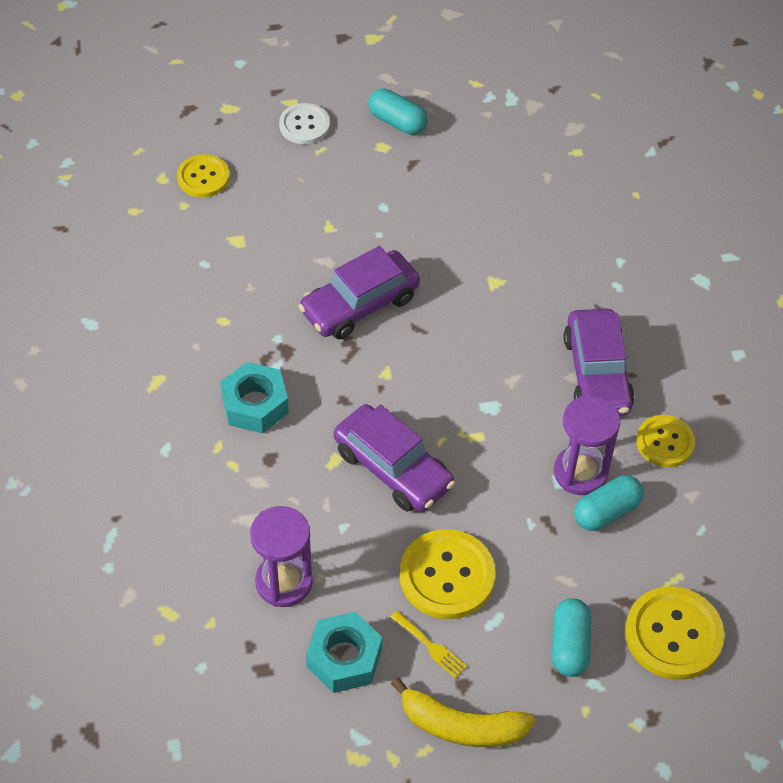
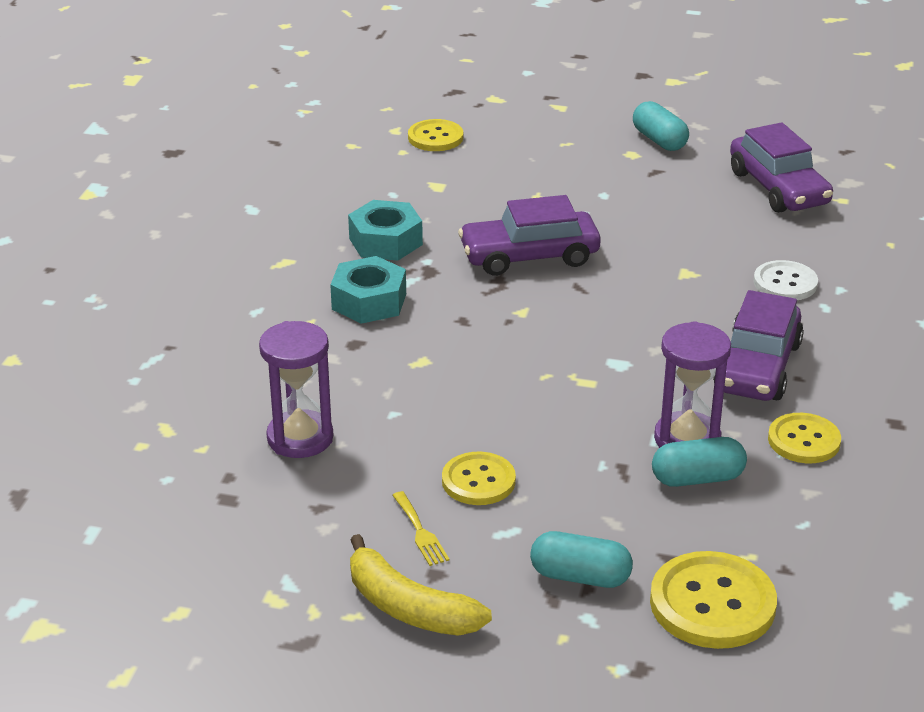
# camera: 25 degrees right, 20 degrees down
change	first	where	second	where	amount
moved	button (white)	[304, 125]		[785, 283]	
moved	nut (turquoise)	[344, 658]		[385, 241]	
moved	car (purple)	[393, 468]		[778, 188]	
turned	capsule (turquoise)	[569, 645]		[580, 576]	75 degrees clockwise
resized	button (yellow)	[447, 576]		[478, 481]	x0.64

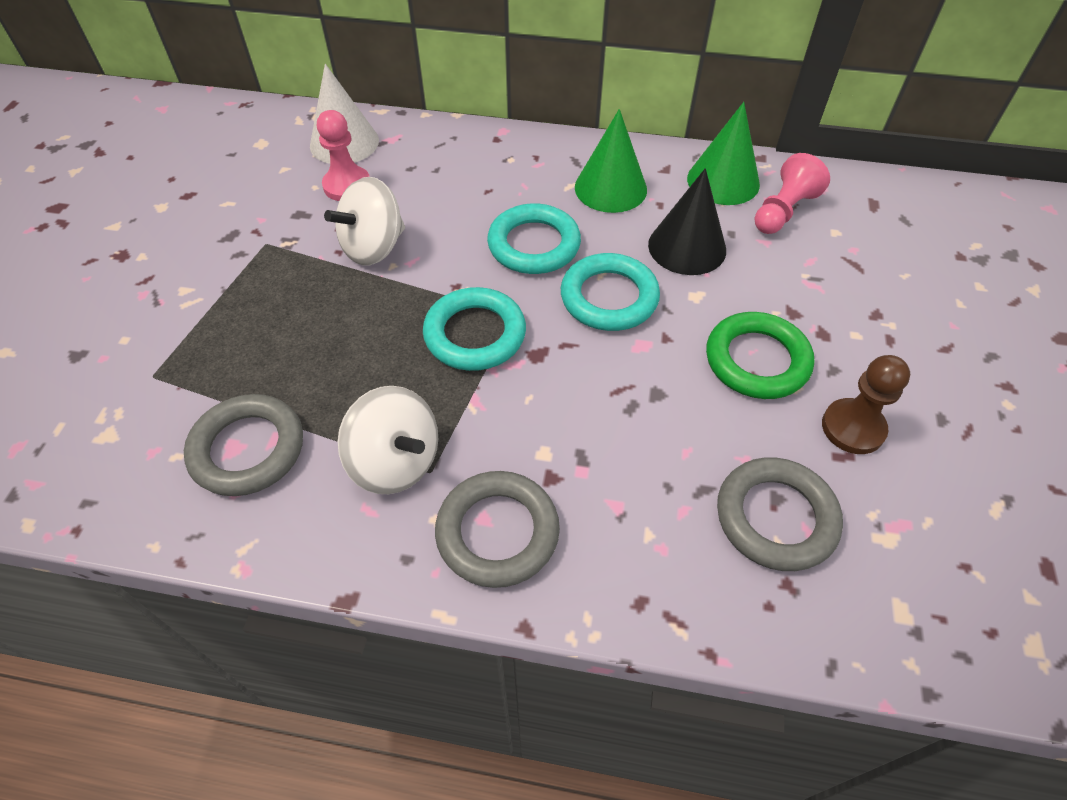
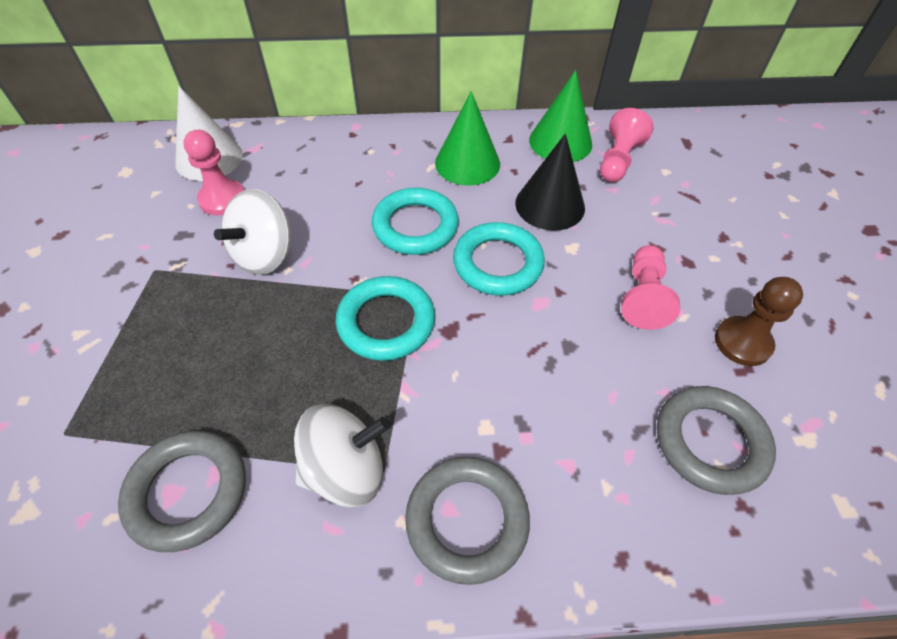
# camera: 15 degrees left, 0 degrees up
change	first	where	second	where	amount
replaced	ring (green)	[757, 360]	pawn (pink)	[643, 297]	
turned	spinning top (white)	[396, 462]		[346, 470]	45 degrees counterclockwise

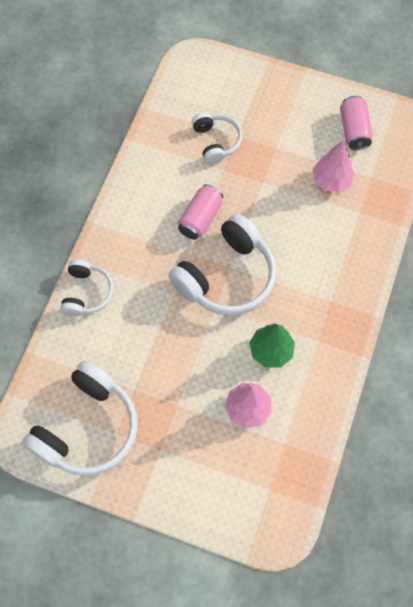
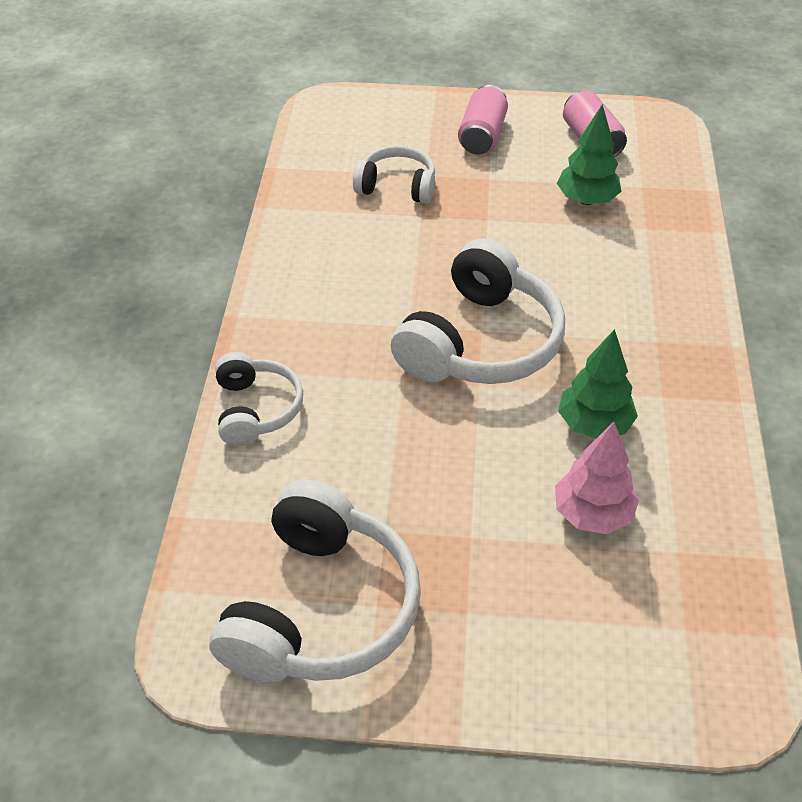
# camera: 15 degrees left, 20 degrees down
change	first	where	second	where	amount
moved	can (pink)	[200, 218]		[482, 136]	
recoloured	tree (pink)	[331, 180]	tree (green)	[586, 200]	
turned	headphones (white)	[216, 142]		[397, 186]	45 degrees counterclockwise

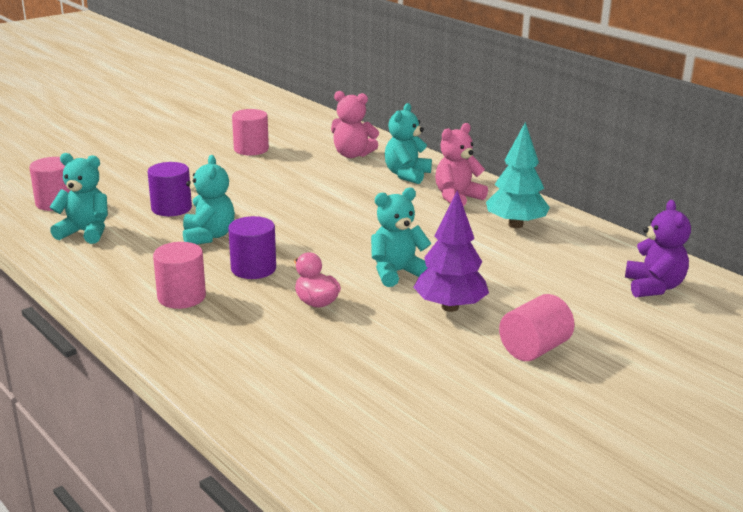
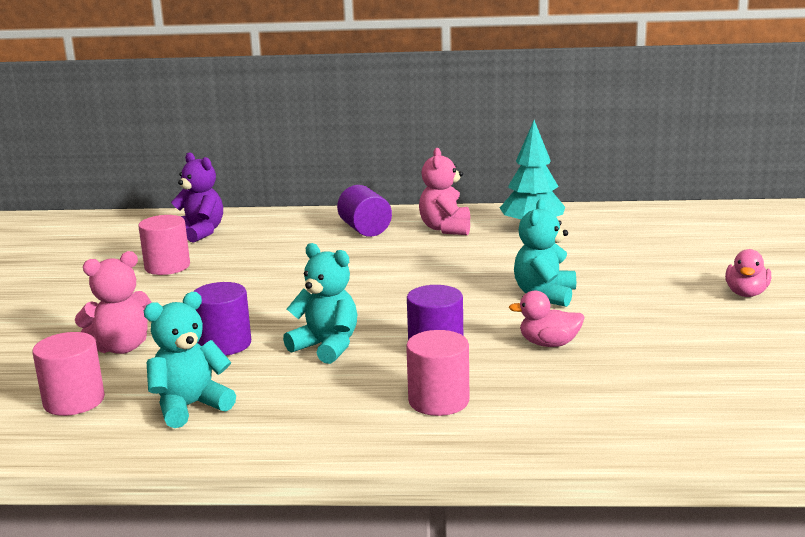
# camera: 45 degrees left, 5 degrees down
change	first	where	second	where	amount
removed	tree (purple)	[450, 307]			
moved	teddy bear (pink)	[352, 155]		[121, 347]	
moved	teddy bear (purple)	[653, 287]		[200, 233]	
replaced	teddy bear (turquoise)	[407, 175]	cylinder (purple)	[365, 230]	
replaced	cylinder (pink)	[534, 349]	duck (pink)	[746, 293]	

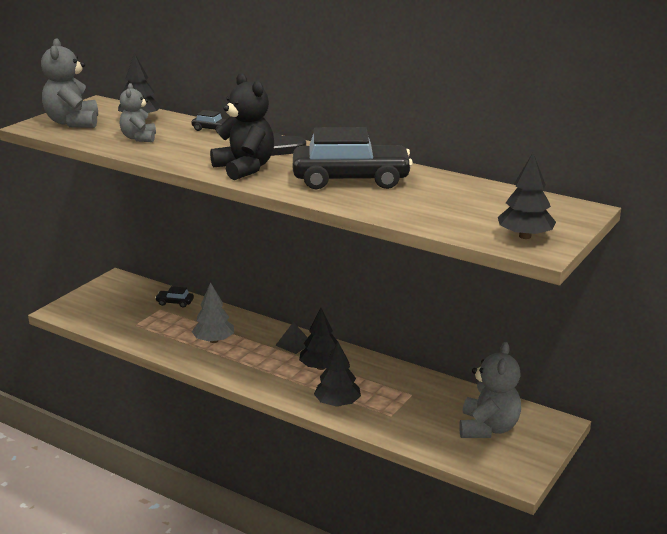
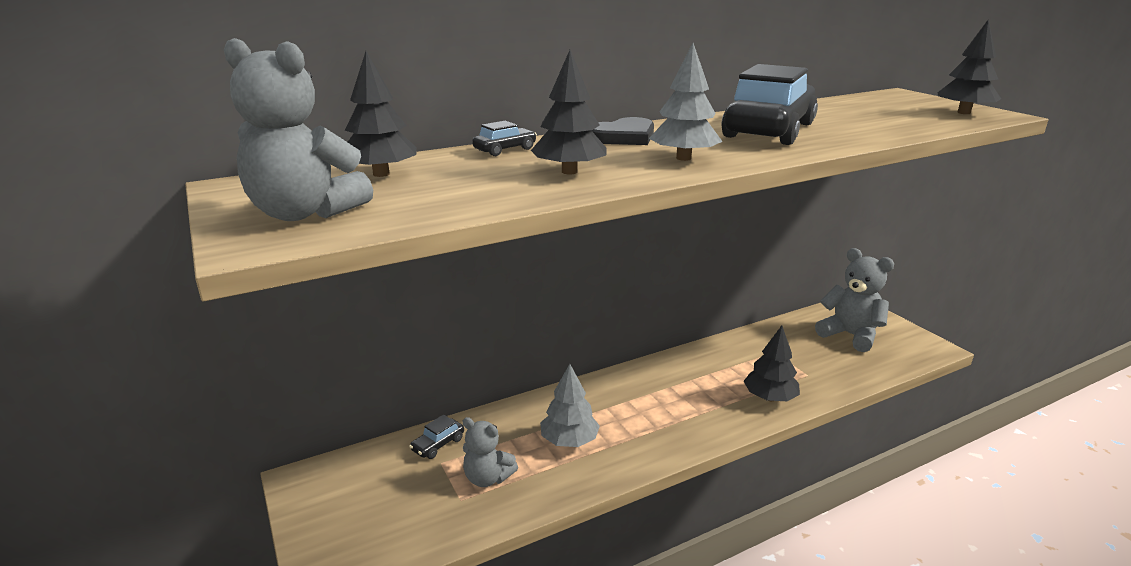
# camera: 60 degrees left, 0 degrees up
change	first	where	second	where	amount
removed	pyramid (black)	[293, 344]			
moved	teddy bear (grey)	[139, 138]		[487, 478]	
moved	tree (black)	[321, 367]		[569, 172]	
replaced	teddy bear (black)	[245, 168]	tree (grey)	[683, 158]	

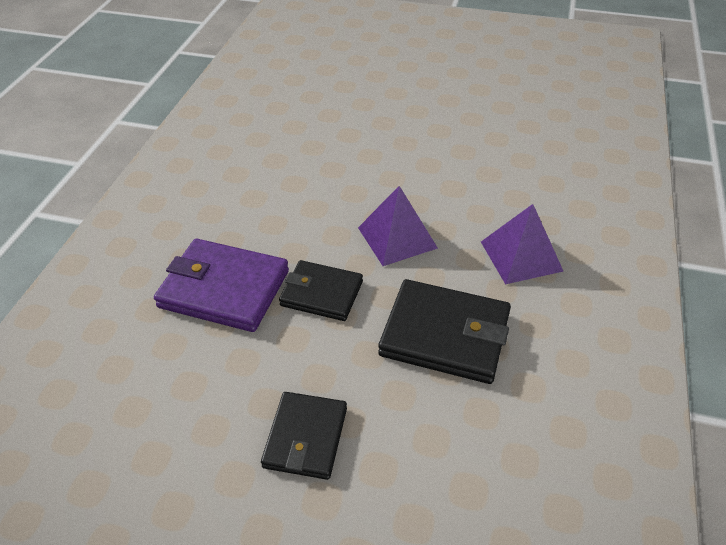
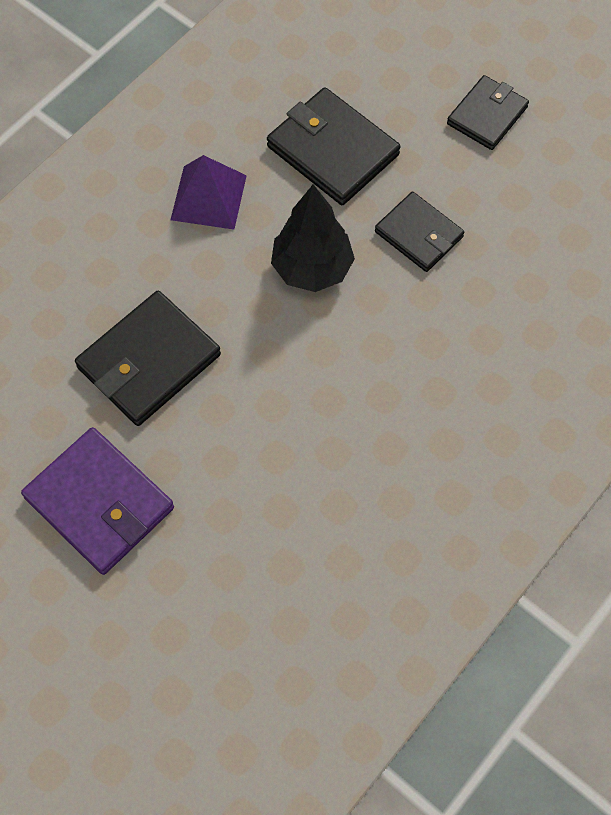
# camera: 155 degrees left, 20 degrees up
change	first	where	second	where	amount
added			wallet (black)	[149, 361]	
moved	wallet (purple)	[224, 289]		[99, 503]	
replaced	pyramid (purple)	[397, 237]	tree (black)	[312, 268]	

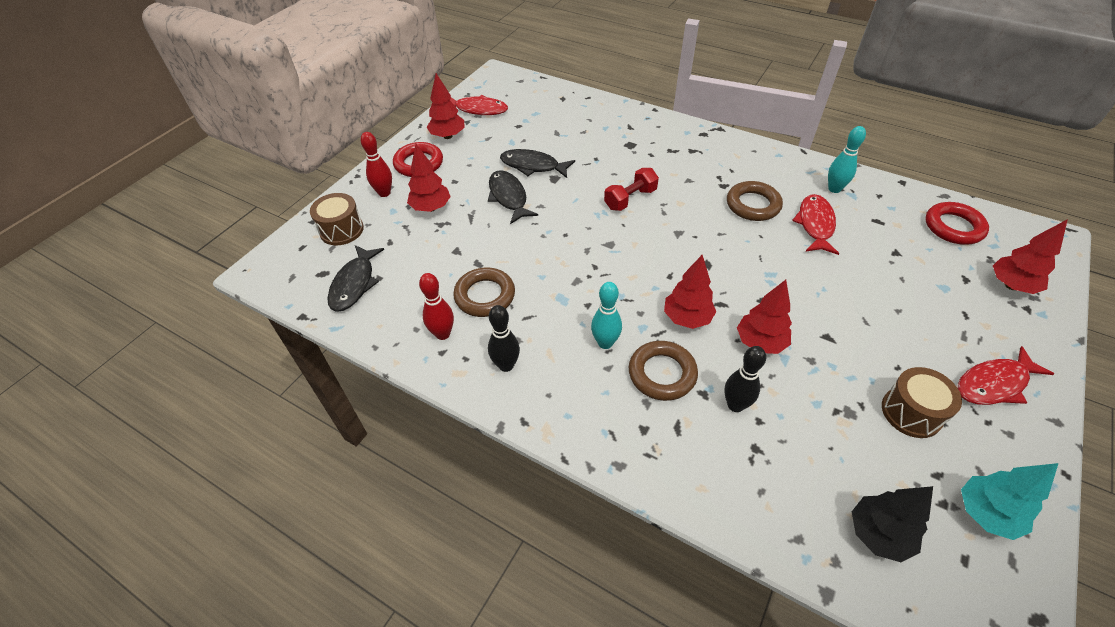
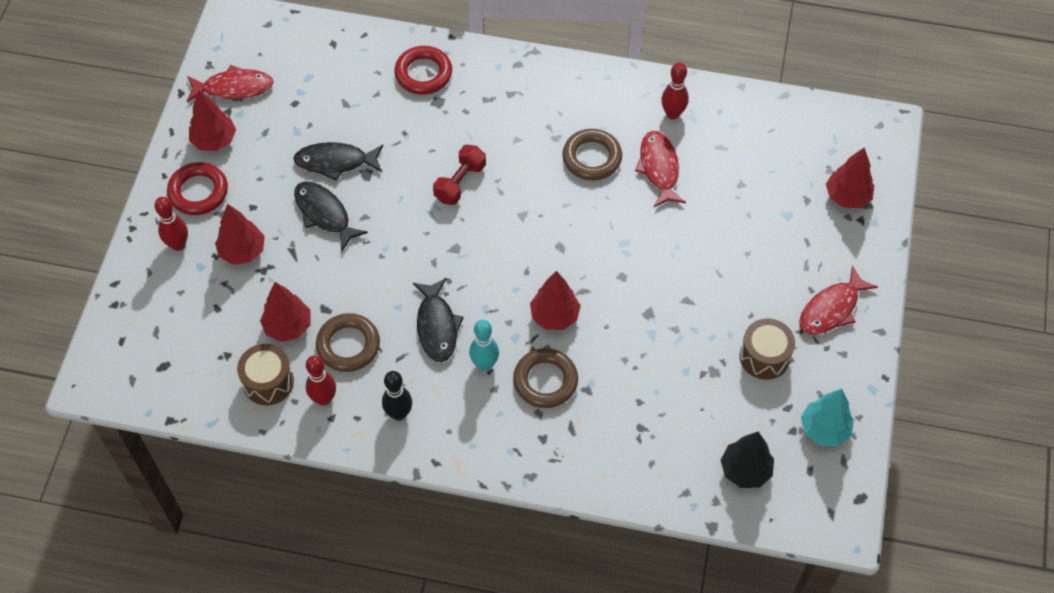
# camera: 20 degrees left, 10 degrees up
change	first	where	second	where	amount
removed	bowling pin (black)	[735, 405]			
moved	drum (brown)	[341, 230]		[268, 382]	
moved	fish (black)	[354, 284]		[437, 326]	
moved	tree (red)	[760, 342]		[288, 326]	
moved	ring (red)	[953, 227]		[423, 73]	
recoloured	bowling pin (turquoise)	[834, 189]	bowling pin (red)	[672, 114]	

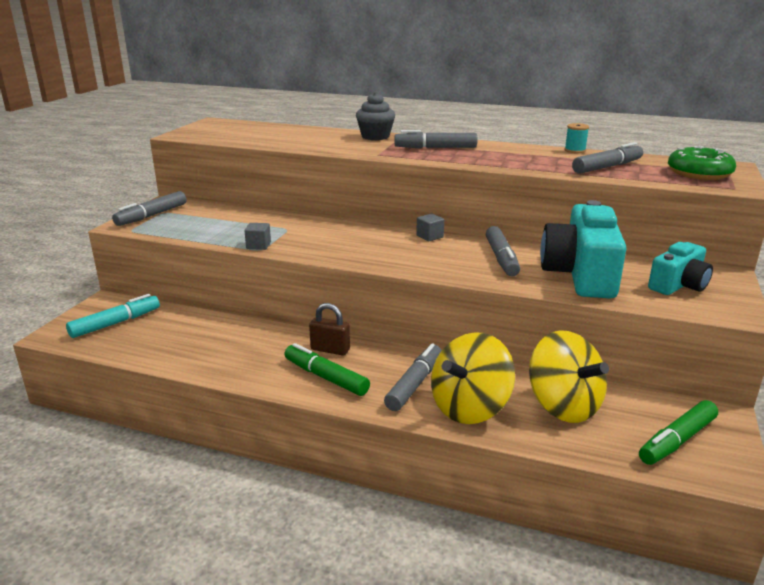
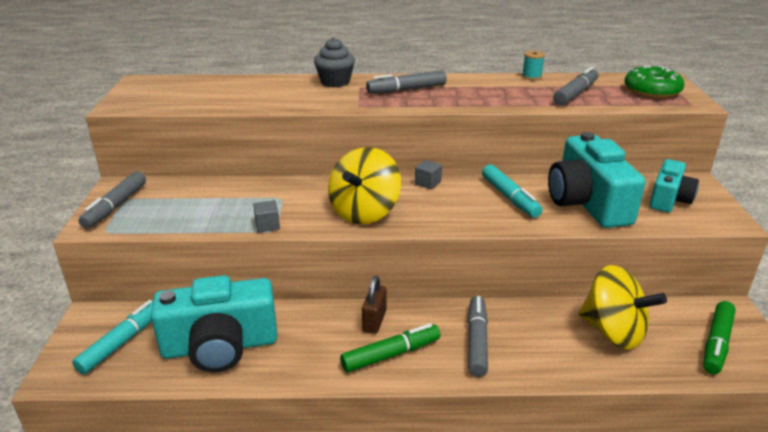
# camera: 20 degrees left, 5 degrees up
change	first	where	second	where	amount
added			camera (turquoise)	[220, 346]	
moved	spinning top (yellow)	[470, 408]		[364, 212]	
recoloured	marker (grey)	[501, 258]	marker (turquoise)	[510, 197]	
turned	marker (green)	[326, 377]		[391, 354]	135 degrees clockwise
turned	padlock (brown)	[330, 349]		[374, 321]	75 degrees counterclockwise

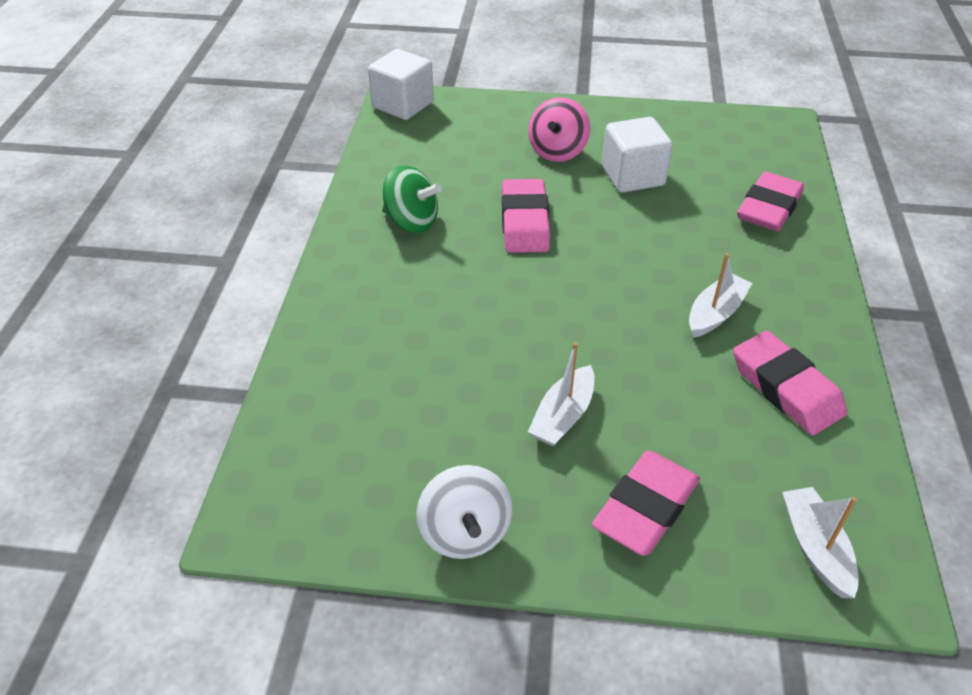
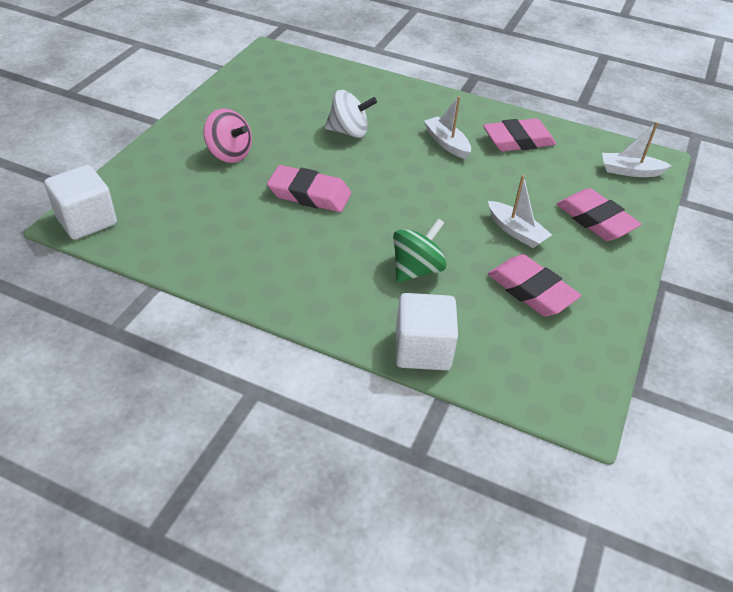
# camera: 75 degrees left, 0 degrees up
change	first	where	second	where	amount
moved	spinning top (green)	[411, 221]		[416, 269]	
moved	spinning top (white)	[465, 532]		[349, 132]	
moved	cube (white)	[633, 176]		[422, 349]	
moved	eraser (pink)	[768, 208]		[531, 290]	

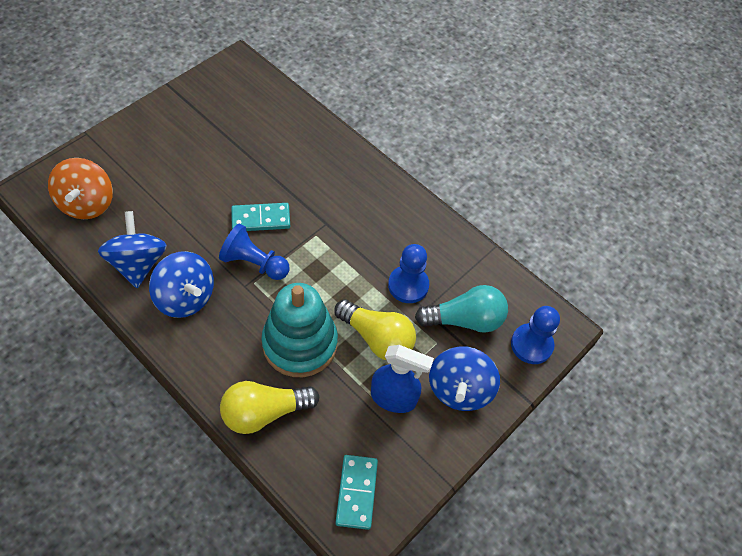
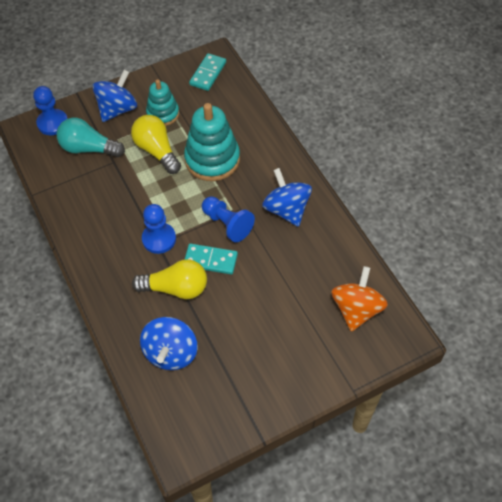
# camera: 155 degrees left, 0 degrees up
change	first	where	second	where	amount
moved	spinning top (blue)	[138, 263]		[171, 353]	
moved	light bulb (yellow)	[264, 412]		[176, 288]	
moved	pawn (blue)	[408, 285]		[159, 239]	
replaced	spray bottle (blue)	[394, 398]	stacking toy (turquoise)	[163, 114]	

